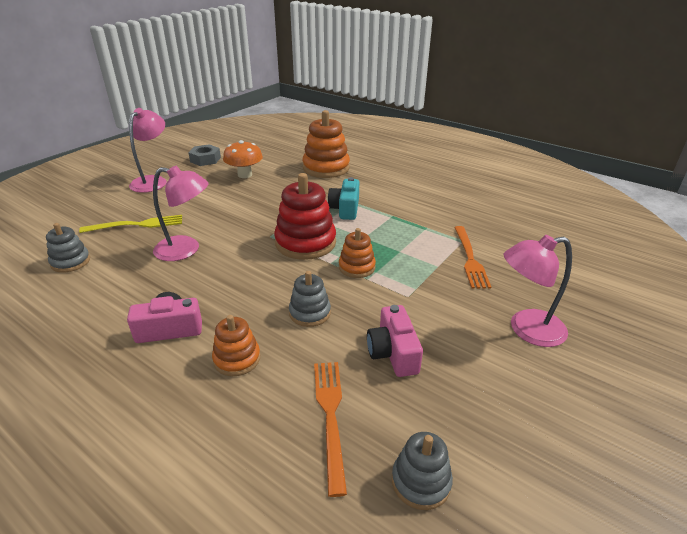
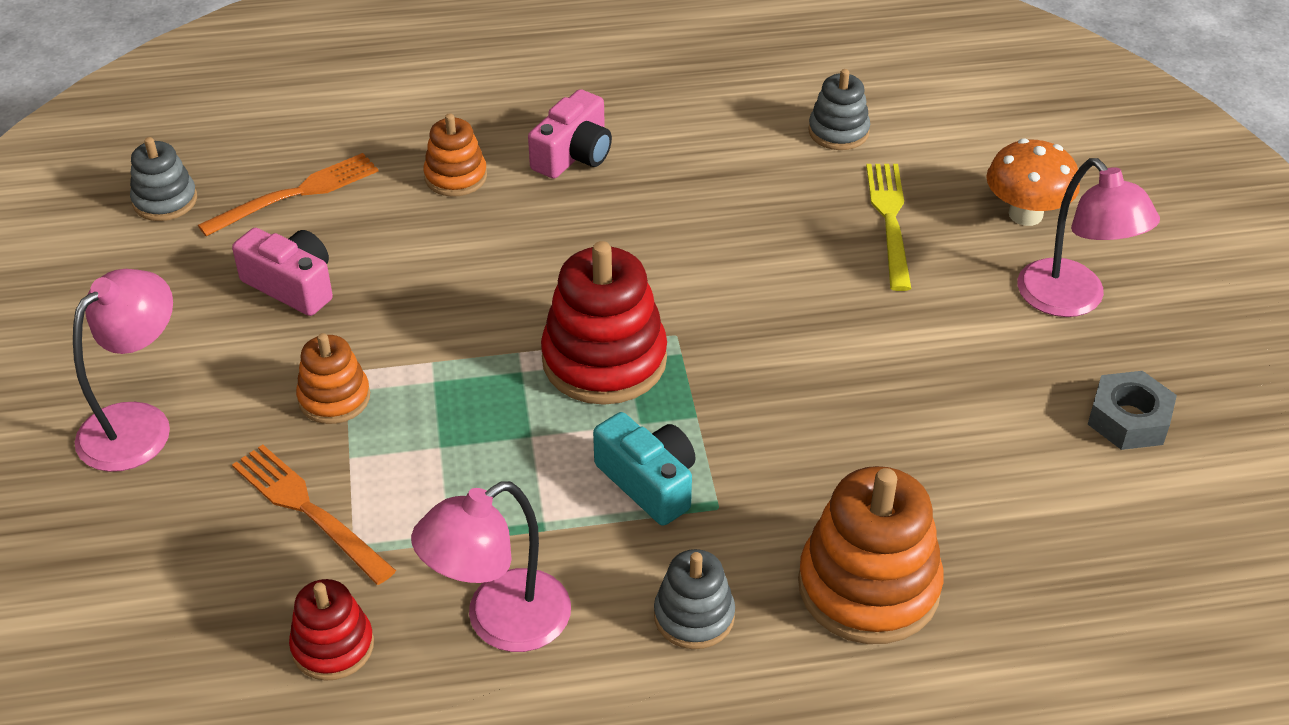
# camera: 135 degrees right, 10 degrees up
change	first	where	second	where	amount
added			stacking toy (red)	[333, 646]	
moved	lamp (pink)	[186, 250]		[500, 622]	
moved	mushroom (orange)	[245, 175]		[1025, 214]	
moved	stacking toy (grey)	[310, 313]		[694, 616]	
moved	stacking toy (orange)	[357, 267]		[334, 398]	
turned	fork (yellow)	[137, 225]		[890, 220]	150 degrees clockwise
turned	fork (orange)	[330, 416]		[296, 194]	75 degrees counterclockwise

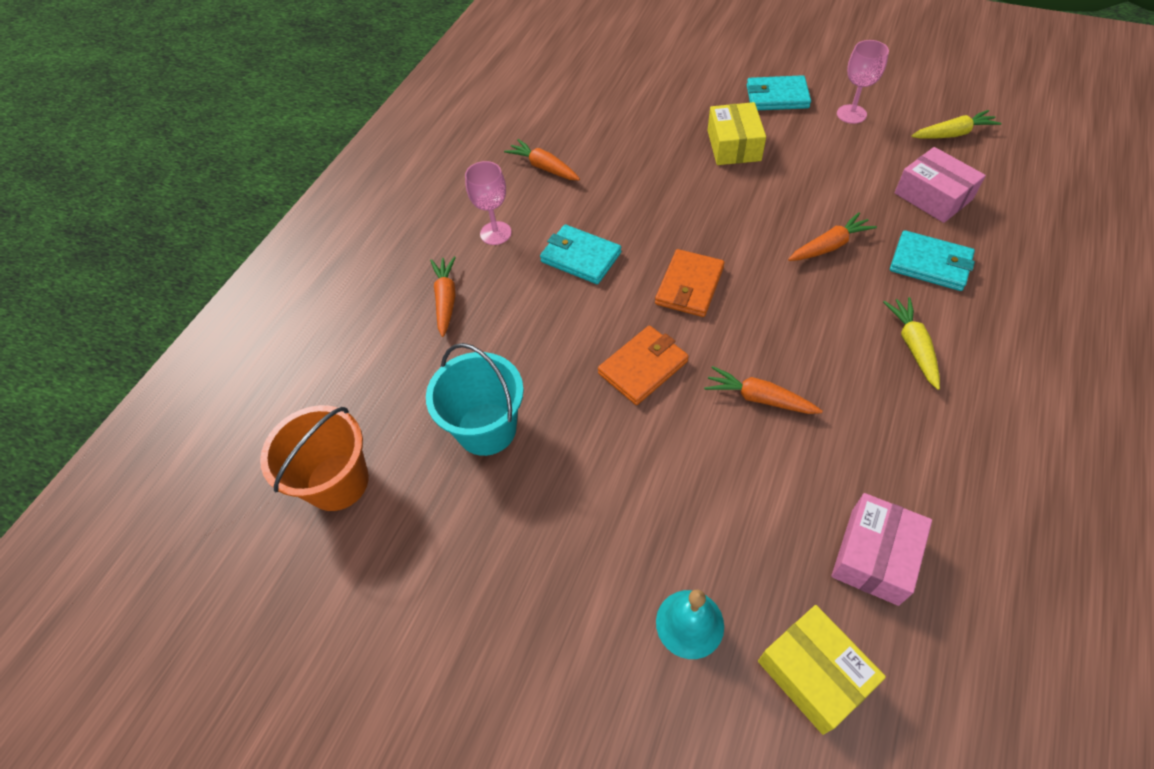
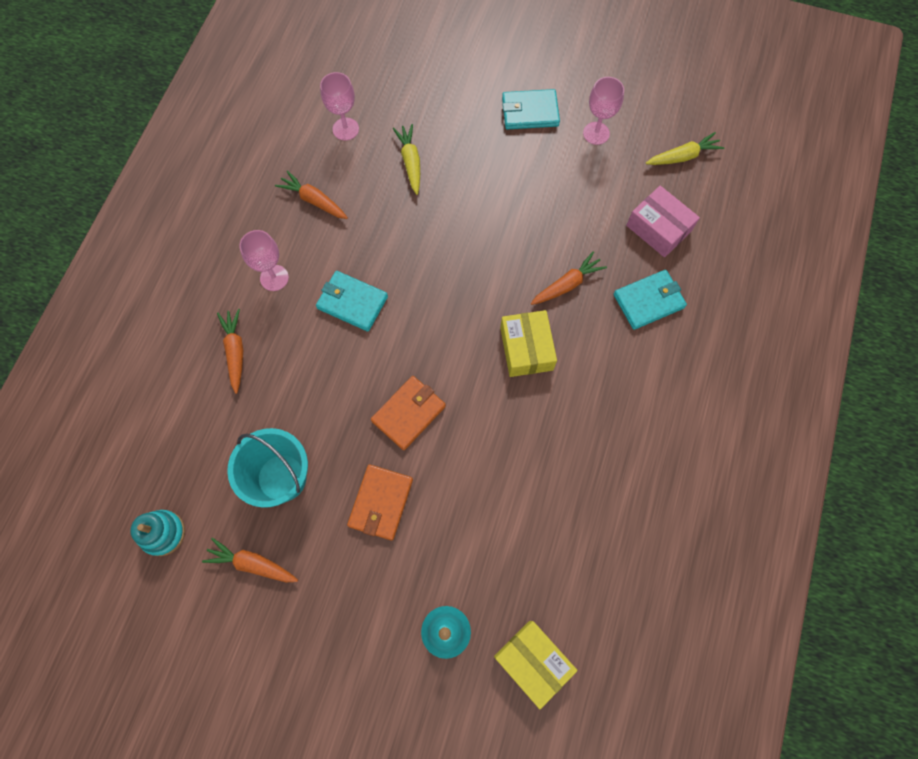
# camera: 10 degrees left, 15 degrees up
change	first	where	second	where	amount
removed	box (pink)	[874, 556]			
added			goblet (pink)	[345, 129]	
moved	wallet (orange)	[689, 286]		[380, 503]	
moved	carrot (orange)	[759, 398]		[252, 563]	
moved	box (yellow)	[733, 145]		[526, 349]	
moved	carrot (yellow)	[912, 346]		[410, 162]	
replaced	bucket (orange)	[338, 482]	stacking toy (turquoise)	[163, 533]	
turned	wallet (turquoise)	[930, 264]		[648, 301]	45 degrees counterclockwise

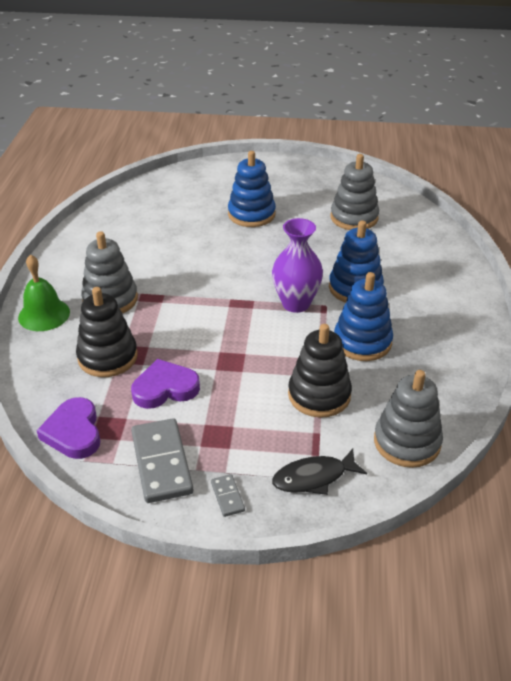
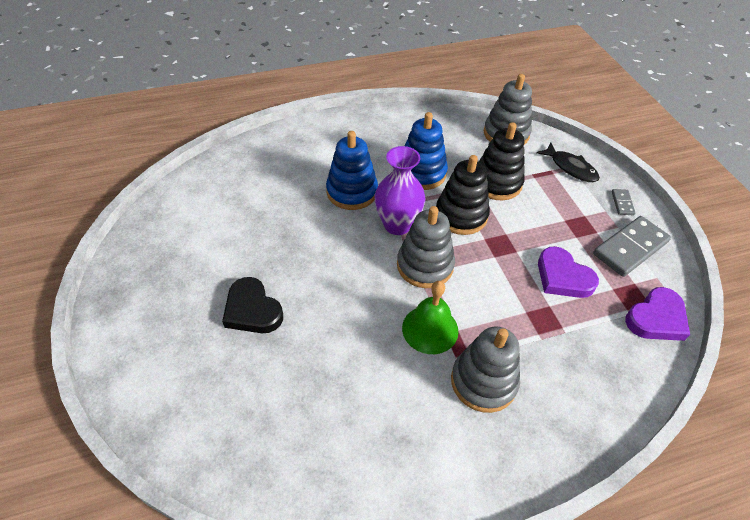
# camera: 115 degrees left, 10 degrees up
change	first	where	second	where	amount
moved	bell (green)	[44, 314]		[430, 329]	
moved	stacking toy (black)	[107, 357]		[461, 215]	
moved	stacking toy (grey)	[354, 218]		[425, 265]	
replaced	stacking toy (blue)	[251, 214]	heart (black)	[252, 310]	
turned	domino (grey)	[227, 496]		[622, 203]	45 degrees counterclockwise

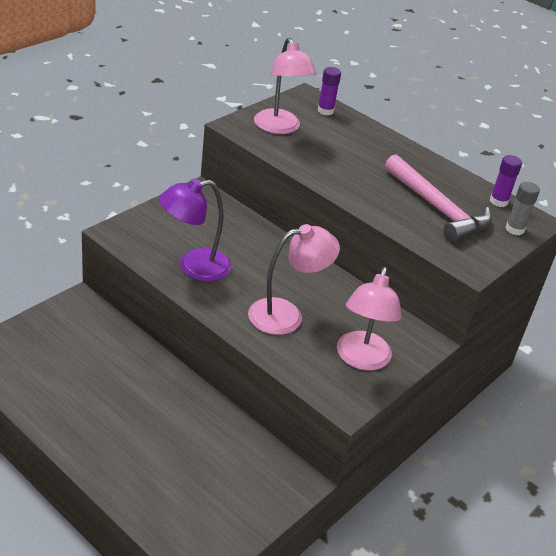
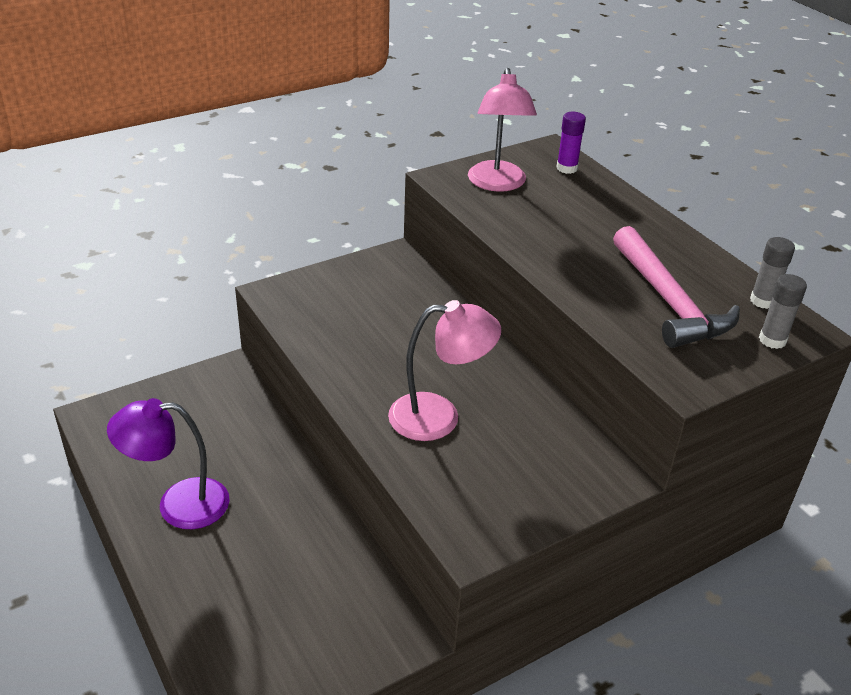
# camera: 20 degrees right, 0 degrees up
change	first	where	second	where	amount
removed	lamp (pink)	[361, 359]			
moved	lamp (purple)	[194, 267]		[178, 504]	
recoloured	glue stick (purple)	[498, 201]	glue stick (grey)	[763, 301]	

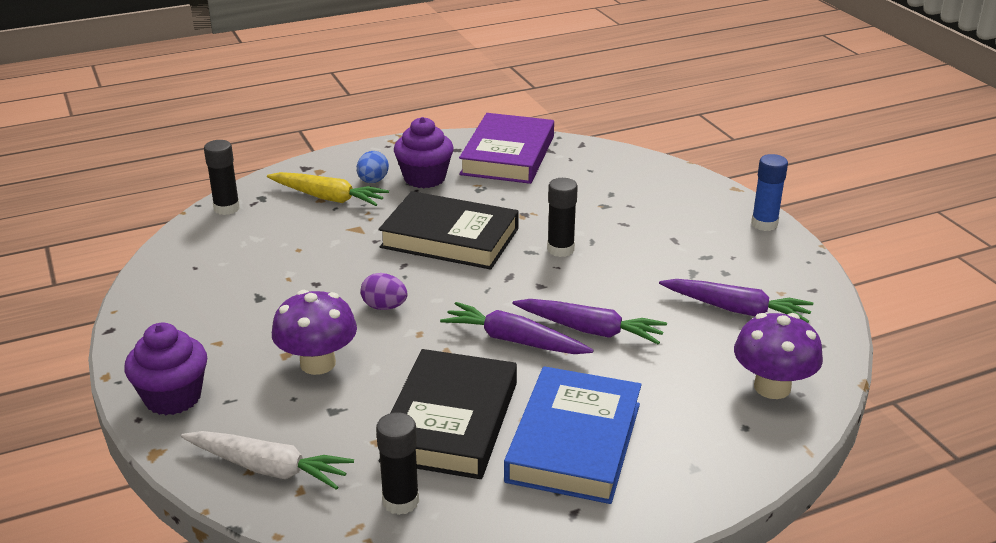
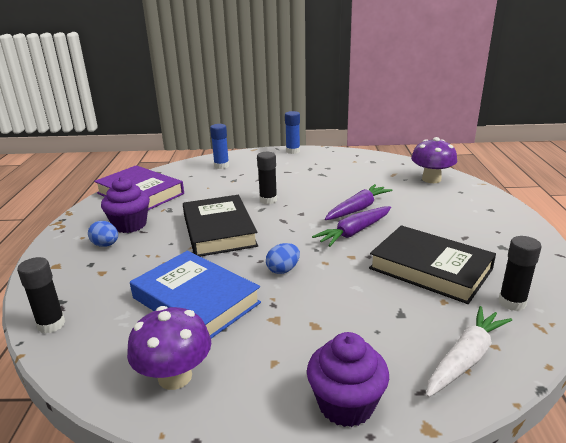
# camera: 65 degrees left, 5 degrees down
change	first	where	second	where	amount
removed	carrot (yellow)	[328, 198]			
removed	carrot (purple)	[736, 309]			
added			glue stick (blue)	[221, 166]	
moved	mushroom (purple)	[318, 363]		[175, 376]	
moved	book (blue)	[574, 442]		[196, 300]	
recoloured	egg (purple)	[384, 307]	egg (blue)	[283, 270]	
turned	book (black)	[450, 238]		[219, 230]	60 degrees counterclockwise

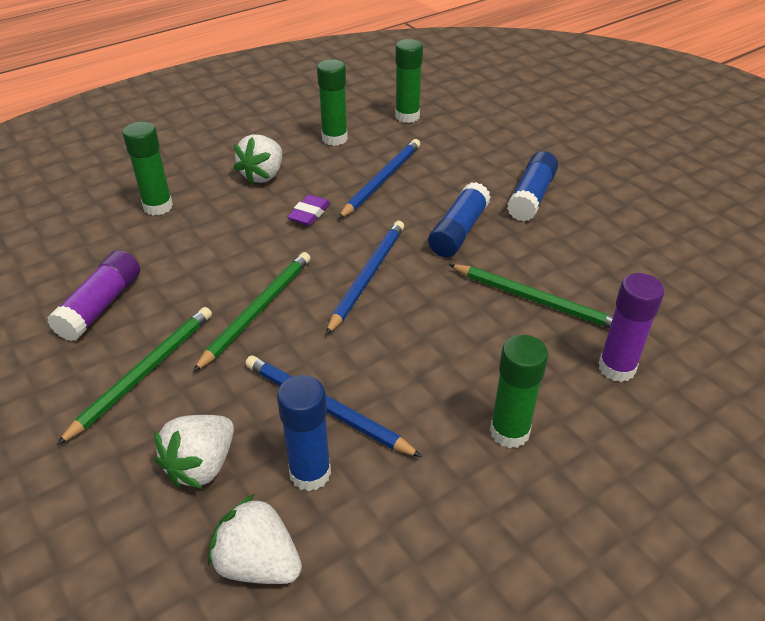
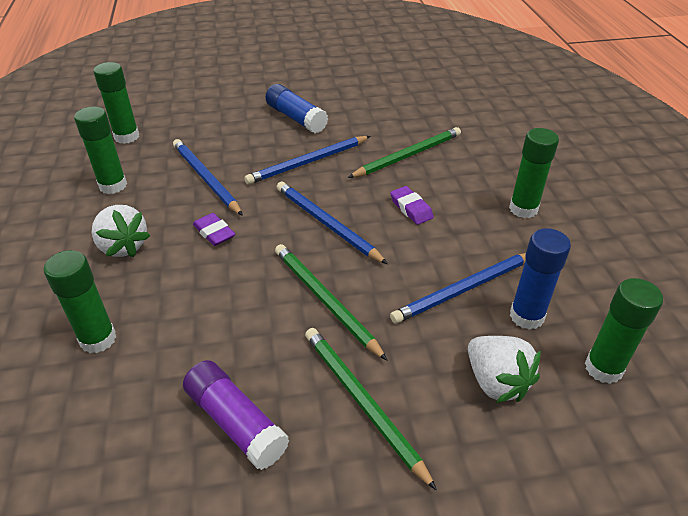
# camera: 65 degrees left, 0 degrees up
change	first	where	second	where	amount
removed	glue stick (purple)	[616, 368]			
added			eraser (purple)	[411, 208]	
replaced	strawberry (white)	[258, 563]	glue stick (green)	[603, 368]	
replaced	glue stick (blue)	[458, 231]	pencil (blue)	[308, 162]	

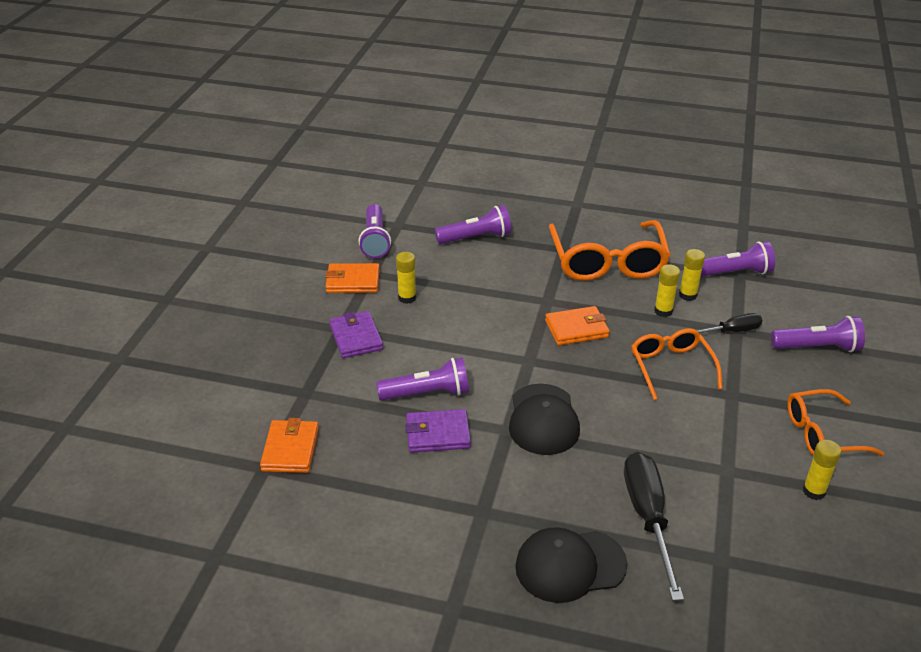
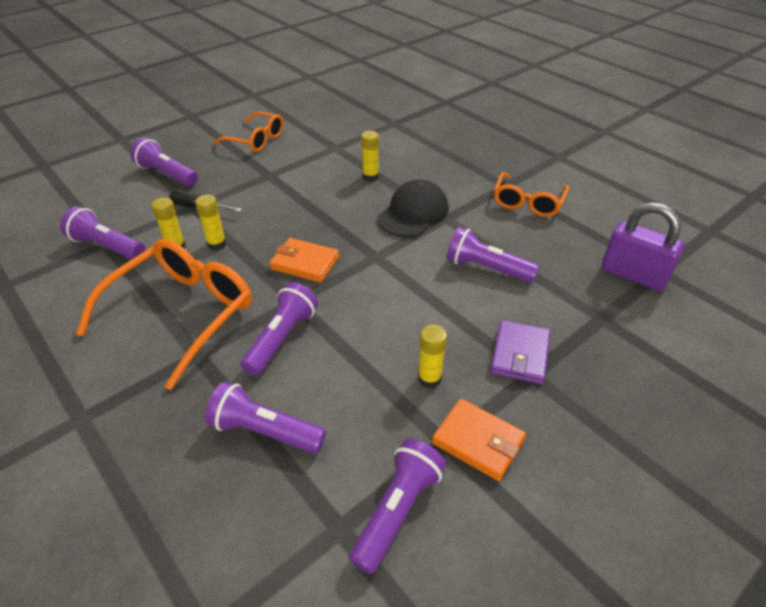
# camera: 145 degrees left, 5 degrees up
change	first	where	second	where	amount
removed	wallet (purple)	[438, 434]			
removed	cap (black)	[570, 565]			
removed	screwdriver (black)	[648, 517]			
added			flashlight (purple)	[281, 338]	
moved	glasses (orange)	[671, 367]		[528, 202]	
moved	glue stick (yellow)	[814, 491]		[370, 176]	
replaced	wallet (orange)	[290, 449]	padlock (purple)	[633, 275]	

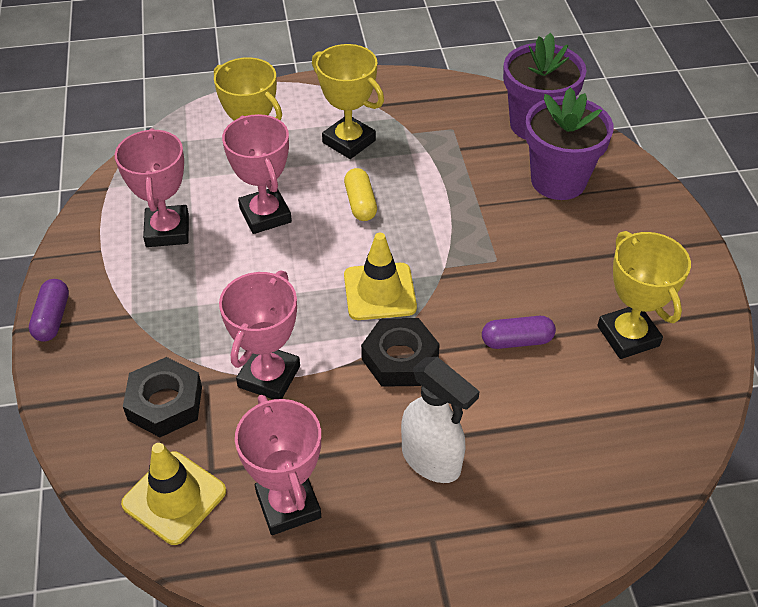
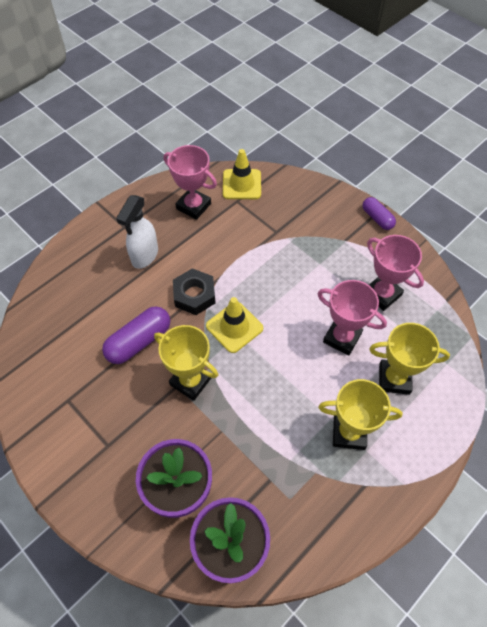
# camera: 145 degrees right, 10 degrees up
change	first	where	second	where	amount
removed	nut (black)	[165, 403]			
removed	trophy (pink)	[269, 376]			
removed	capsule (yellow)	[360, 203]			
moved	trophy (yellow)	[628, 336]		[190, 381]	
turned	spray bottle (white)	[432, 460]		[144, 256]	75 degrees counterclockwise
resized	capsule (purple)	[517, 341]		[139, 341]	x1.60

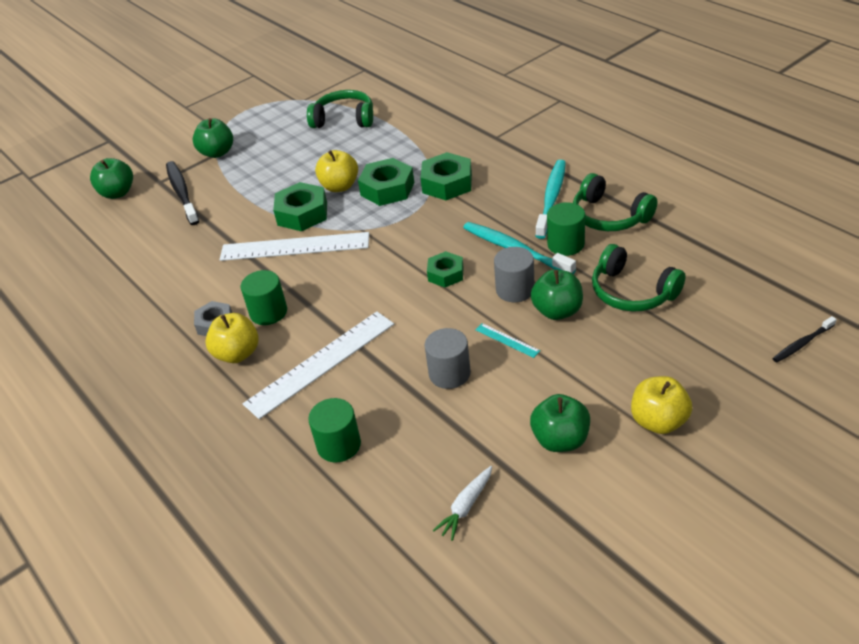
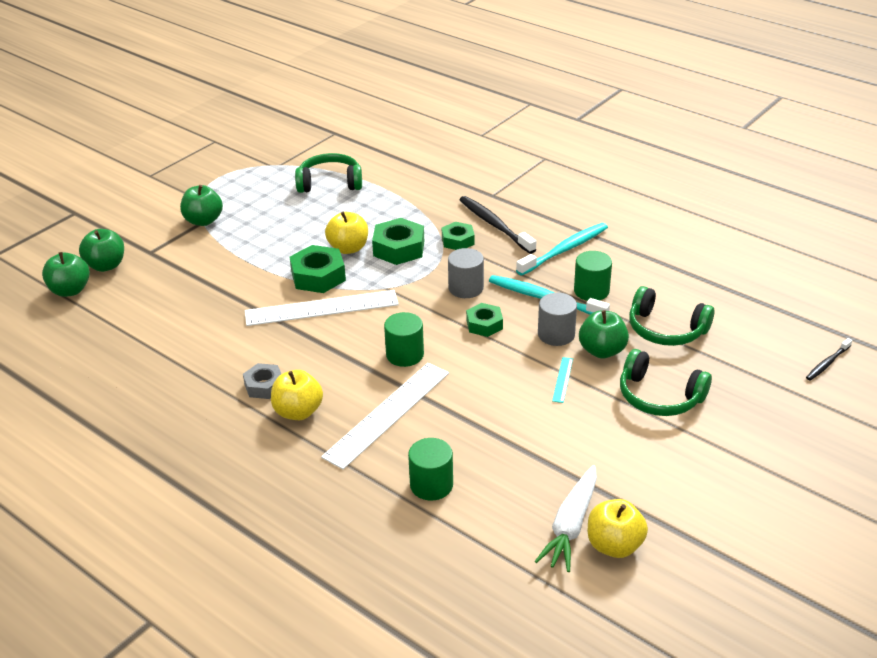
# camera: 15 degrees left, 5 degrees down
change	first	where	second	where	amount
moved	toothbrush (black)	[182, 193]		[494, 225]	
moved	cylinder (green)	[268, 312]		[405, 355]	
moved	cylinder (grey)	[449, 373]		[466, 288]	
moved	apple (green)	[560, 440]		[70, 290]	
moved	headphones (green)	[609, 216]		[659, 396]	
moved	apple (yellow)	[658, 421]		[614, 545]	
turned	ruler (turquoise)	[507, 340]		[563, 379]	75 degrees clockwise
turned	toothbrush (turquoise)	[551, 198]		[565, 250]	45 degrees clockwise
resized	nut (green)	[447, 183]		[458, 241]	x0.63
resized	carrot (white)	[466, 506]		[571, 525]	x1.62

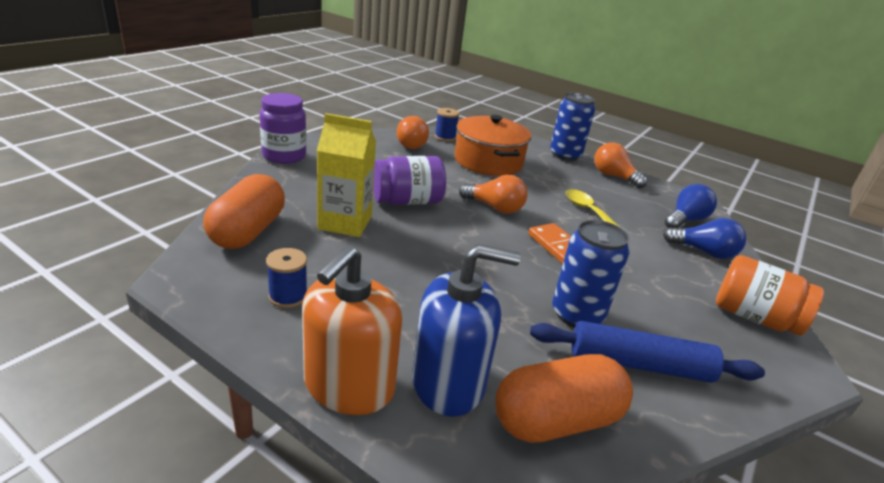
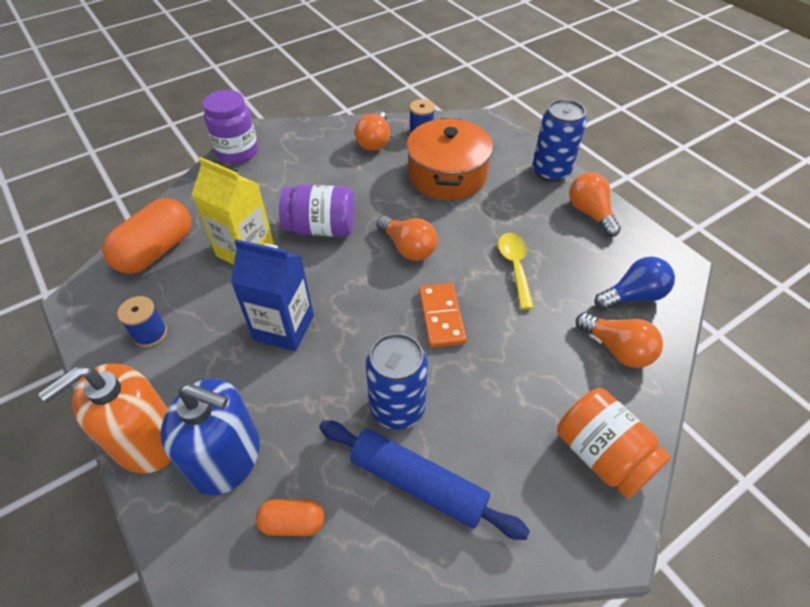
# camera: 25 degrees right, 20 degrees up
change	first	where	second	where	amount
added			carton (blue)	[284, 327]	
recoloured	light bulb (blue)	[704, 252]	light bulb (orange)	[617, 349]	
resized	capsule (orange)	[556, 420]		[293, 522]	x0.52

